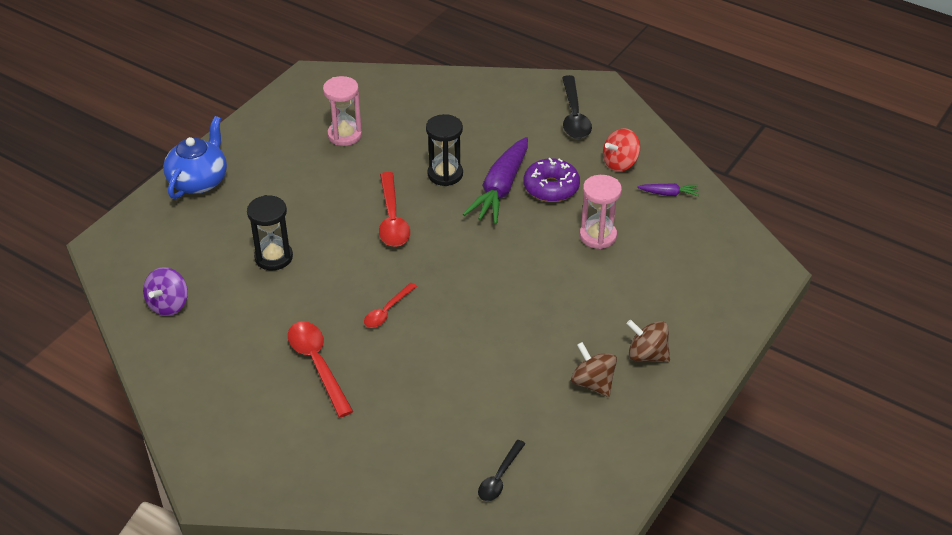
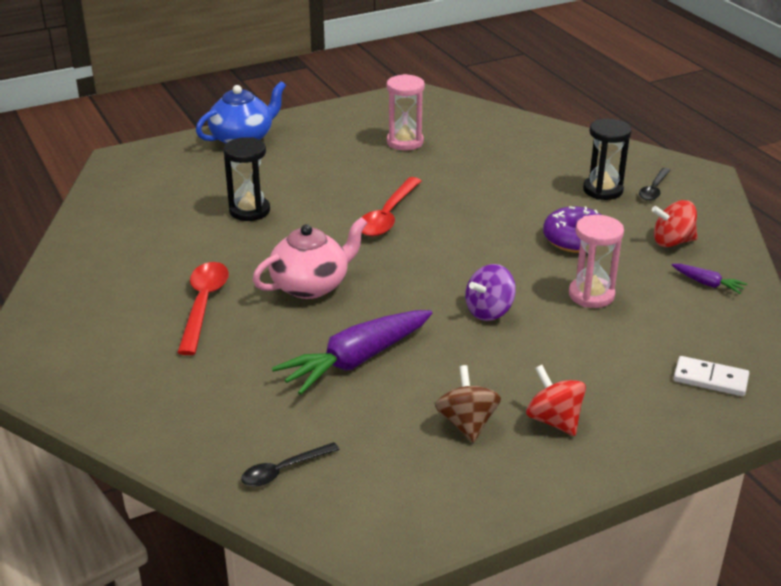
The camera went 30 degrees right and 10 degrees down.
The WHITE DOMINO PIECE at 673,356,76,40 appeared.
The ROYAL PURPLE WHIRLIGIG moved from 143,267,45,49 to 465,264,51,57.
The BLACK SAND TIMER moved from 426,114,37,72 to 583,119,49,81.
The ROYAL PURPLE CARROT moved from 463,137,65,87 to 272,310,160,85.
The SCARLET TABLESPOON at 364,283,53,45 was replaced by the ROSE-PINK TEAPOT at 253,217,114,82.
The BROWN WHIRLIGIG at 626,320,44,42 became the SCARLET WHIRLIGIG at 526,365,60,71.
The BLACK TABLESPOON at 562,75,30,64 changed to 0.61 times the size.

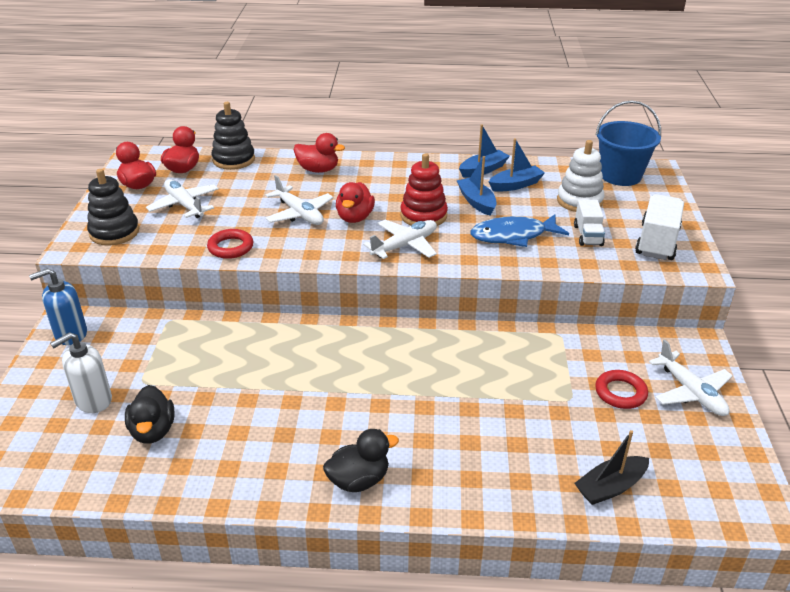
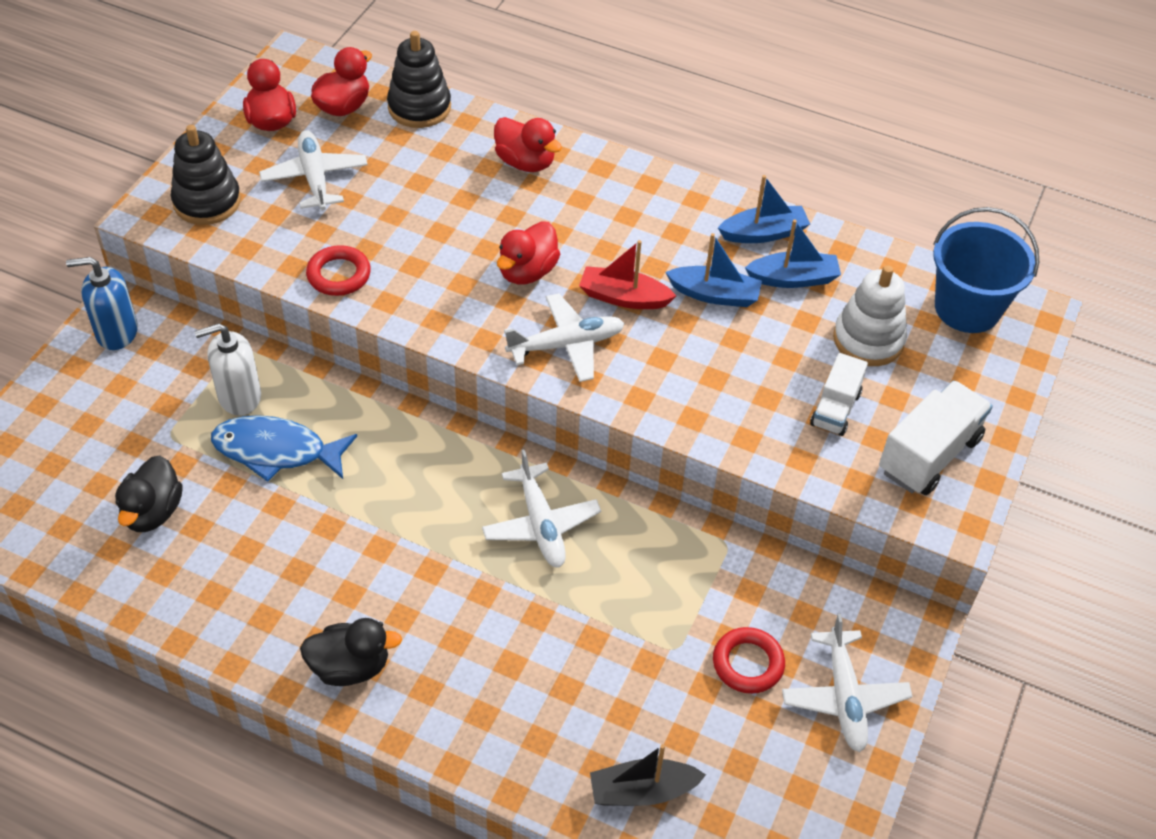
The camera went 20 degrees right and 15 degrees up.
The WHITE PUMP BOTTLE moved from 50,332,62,81 to 194,323,67,93.
The WHITE AEROPLANE moved from 265,175,68,50 to 482,449,119,118.
The COBALT FISH moved from 470,215,99,32 to 211,415,146,67.
The SCARLET STACKING TOY at 400,153,48,73 was replaced by the SCARLET TOY BOAT at 579,240,97,69.
The COBALT TOY BOAT at 456,156,41,60 turned 105 degrees clockwise.

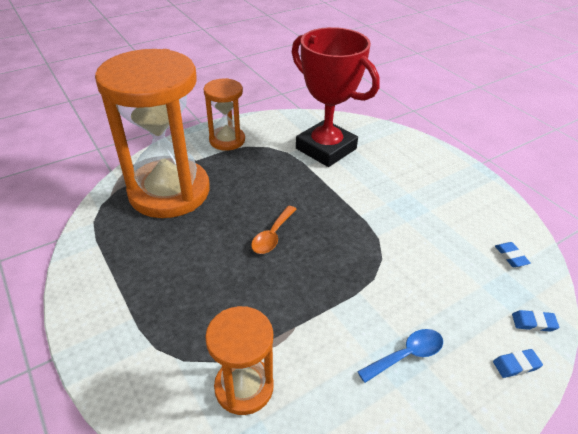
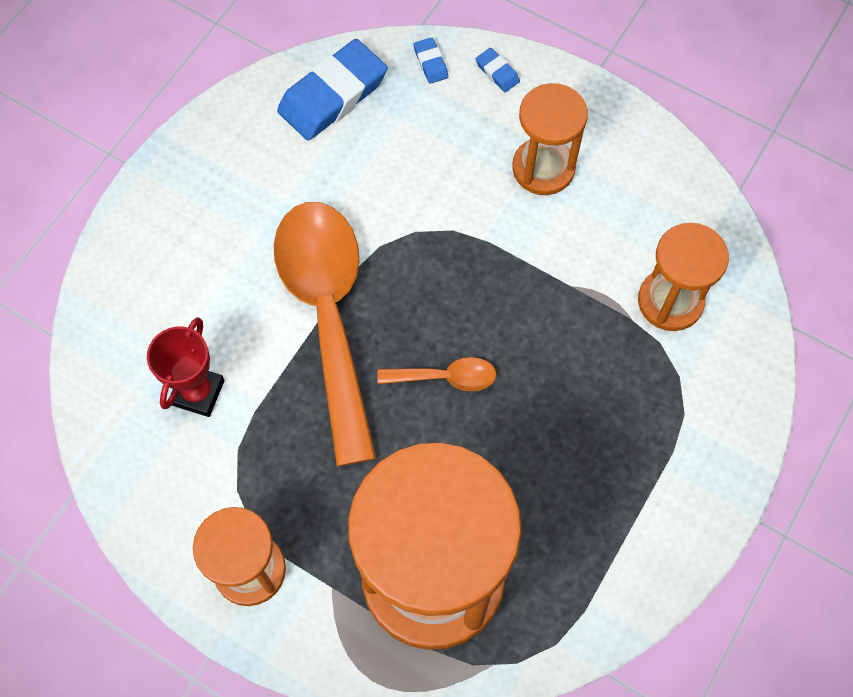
The camera went 115 degrees left and 25 degrees up.
The ORANGE-COLOURED TABLESPOON at 274,202,102,264 appeared.
The COBALT TABLESPOON at 357,329,86,54 was replaced by the ORANGE-COLOURED SAND TIMER at 512,83,76,112.
The SCARLET PRIZE CUP at 292,27,88,140 changed to 0.51 times the size.
The COBALT PENCIL ERASER at 495,242,36,25 changed to 2.33 times the size.

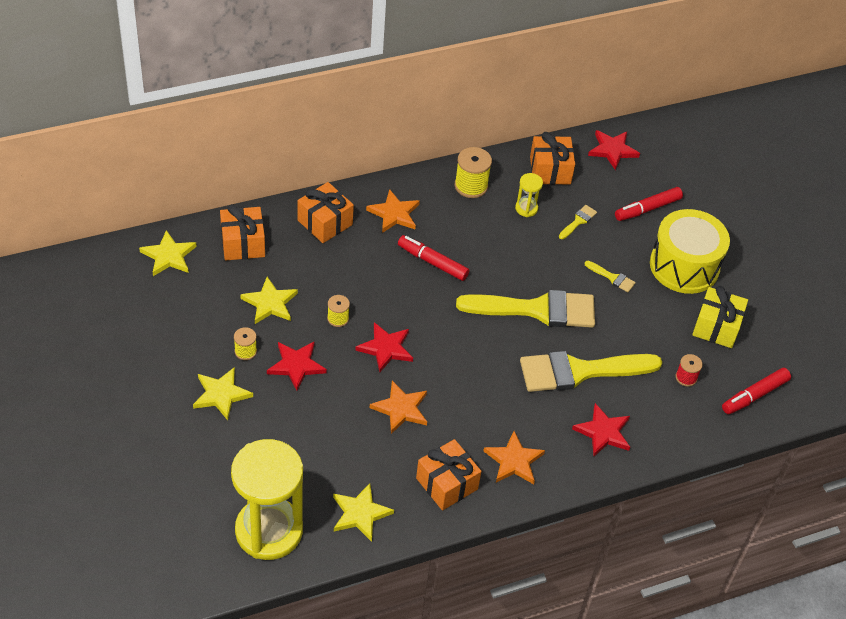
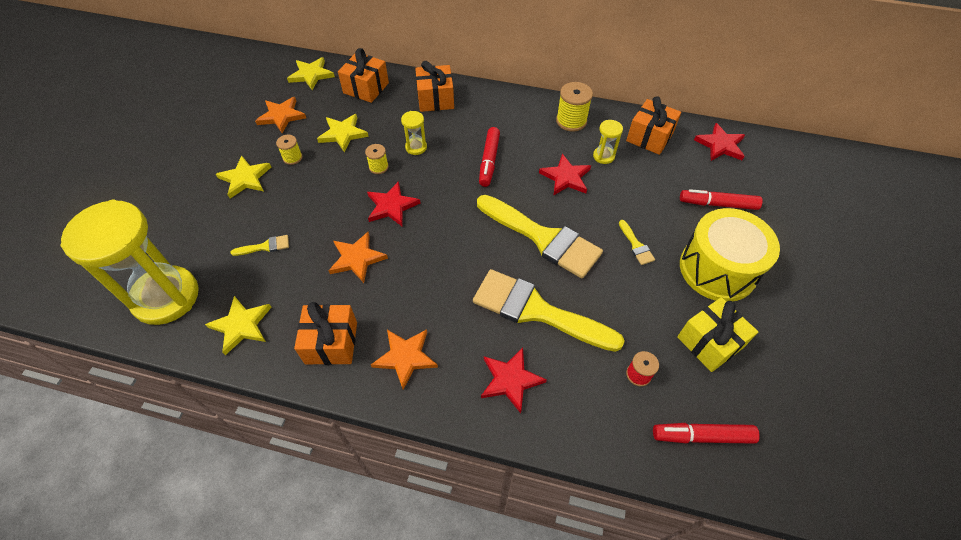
The camera went 40 degrees right and 5 degrees up.
The GOLDEN SAND TIMER at 401,111,26,44 appeared.
The SCARLET STAR moved from 267,342,60,49 to 539,154,52,42.
The ORANGE-COLOURED STAR moved from 366,189,54,44 to 255,97,51,36.
The GOLDEN PAINTBRUSH moved from 559,205,38,34 to 231,235,58,21.
The SCARLET MARKER at 398,235,71,46 turned 150 degrees counterclockwise.

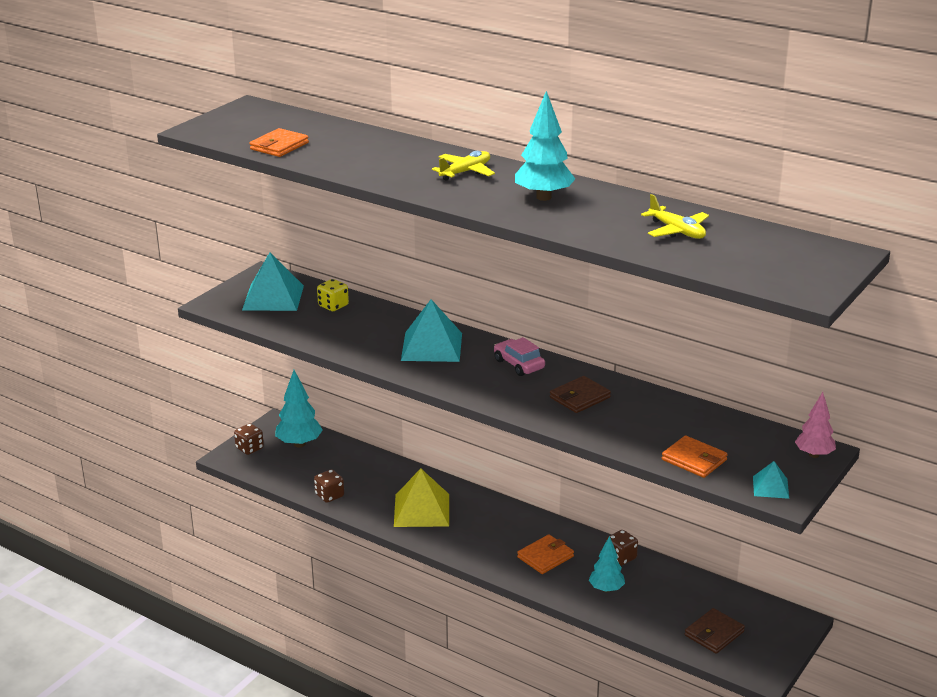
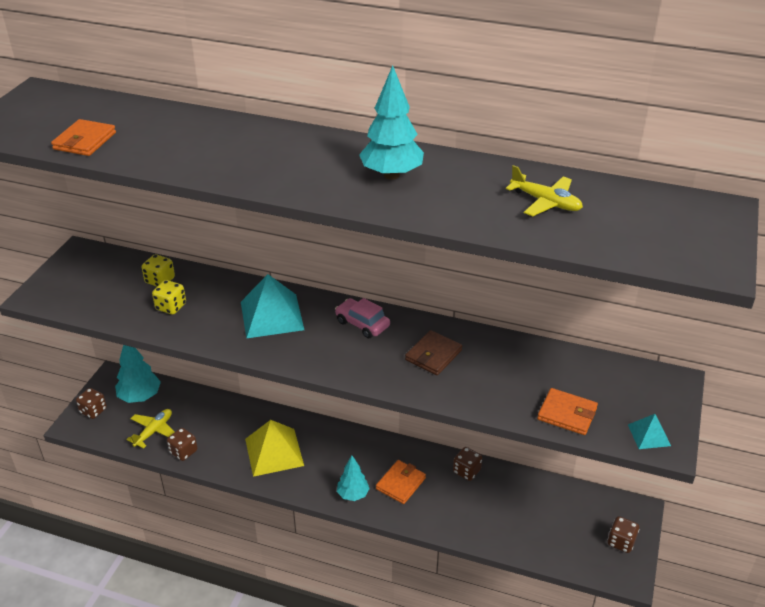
The camera went 15 degrees left and 10 degrees up.
The TURQUOISE PYRAMID SHAPE at 242,252,62,59 disappeared.
The BROWN WALLET at 685,608,60,46 disappeared.
The ROSE-PINK TREE at 795,392,41,66 disappeared.
The GOLDEN DIE at 152,280,34,35 appeared.
The BROWN DIE at 608,516,31,37 appeared.
The GOLDEN AEROPLANE moved from 432,151,63,30 to 126,409,49,39.
The TURQUOISE TREE moved from 589,536,36,56 to 337,456,33,45.

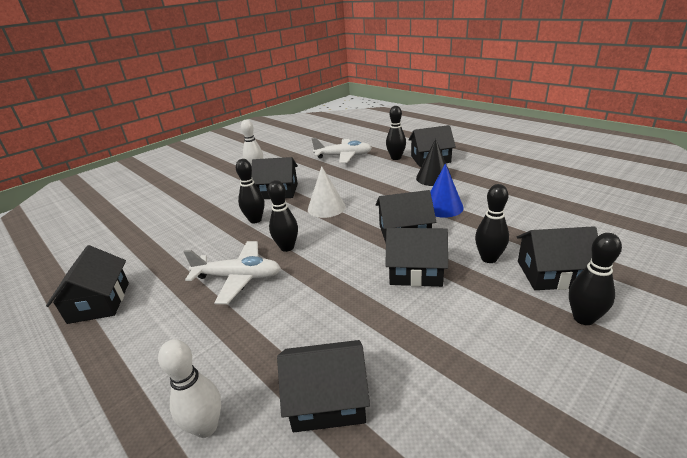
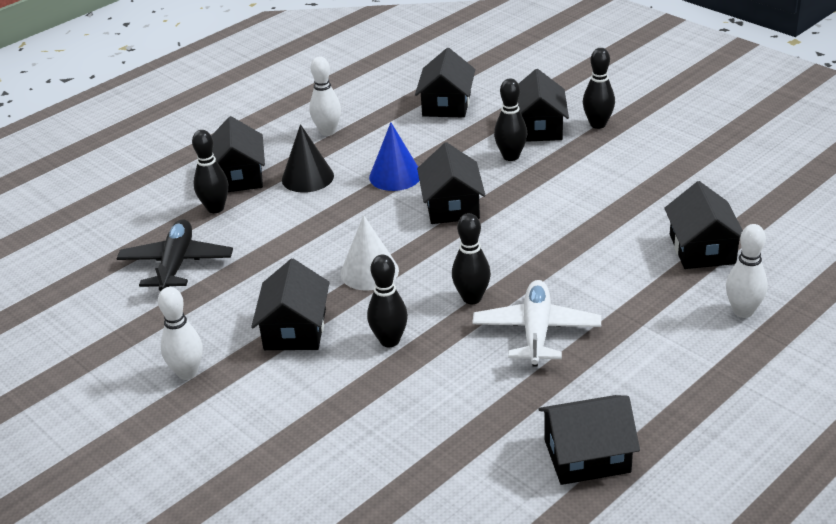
The camera went 90 degrees left and 5 degrees up.
The WHITE TENPIN at 309,57,32,79 appeared.
The BLACK HOUSE moved from 385,228,63,59 to 415,48,60,70.
The WHITE AEROPLANE at 311,138,61,25 became the BLACK AEROPLANE at 116,219,117,72.

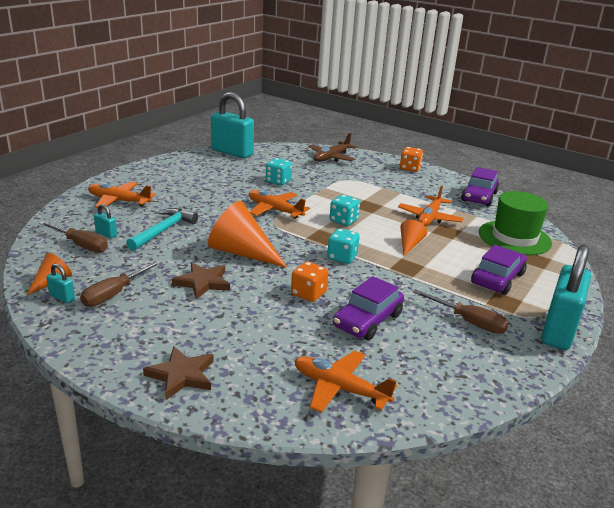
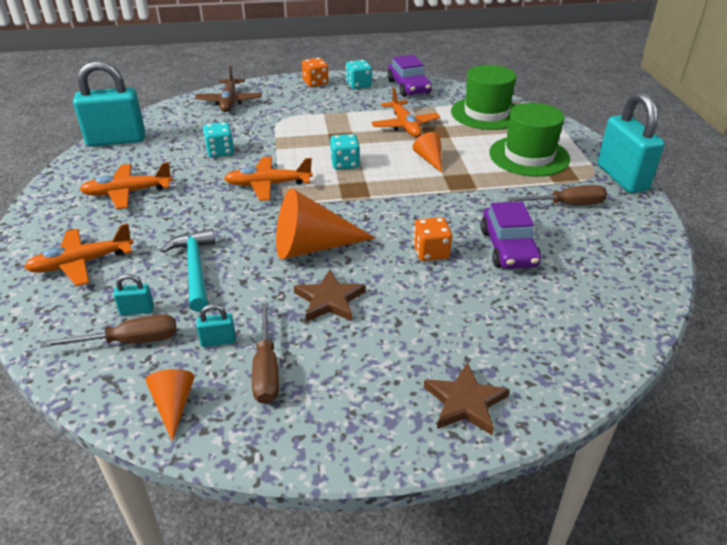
The camera went 40 degrees left and 10 degrees up.
The TURQUOISE SMALL LOCK moved from 46,264,29,39 to 196,304,40,43.
The ORANGE-COLOURED AEROPLANE moved from 294,351,103,62 to 79,162,94,47.
The TURQUOISE DIE moved from 327,228,33,36 to 346,60,26,29.
The ROYAL PURPLE CAR at 471,245,56,50 was replaced by the LEAF-GREEN TOP HAT at 489,103,81,74.

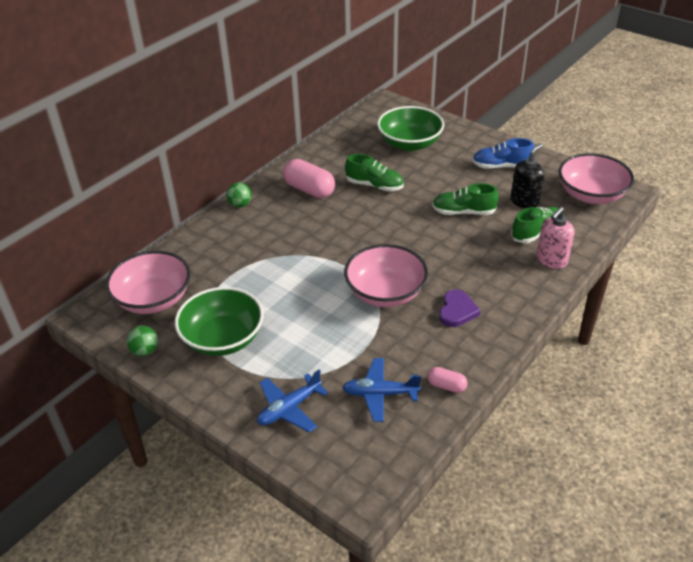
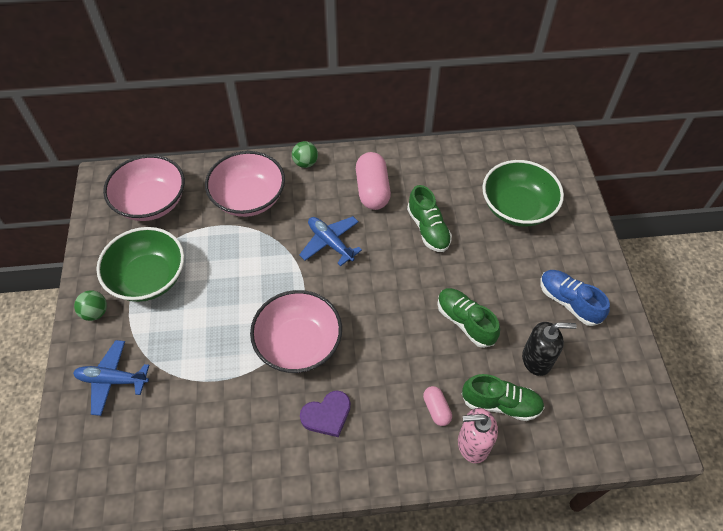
The camera went 45 degrees right and 15 degrees up.
The LEAF-GREEN PLAY BALL moved from 127,326,31,30 to 74,290,33,31.
The COBALT AEROPLANE moved from 342,358,79,64 to 299,216,63,50.
The ROSE-PINK PILL SHAPE moved from 427,367,41,26 to 423,386,29,40.
The ROSE-PINK BOWL moved from 559,153,75,51 to 205,151,80,66.

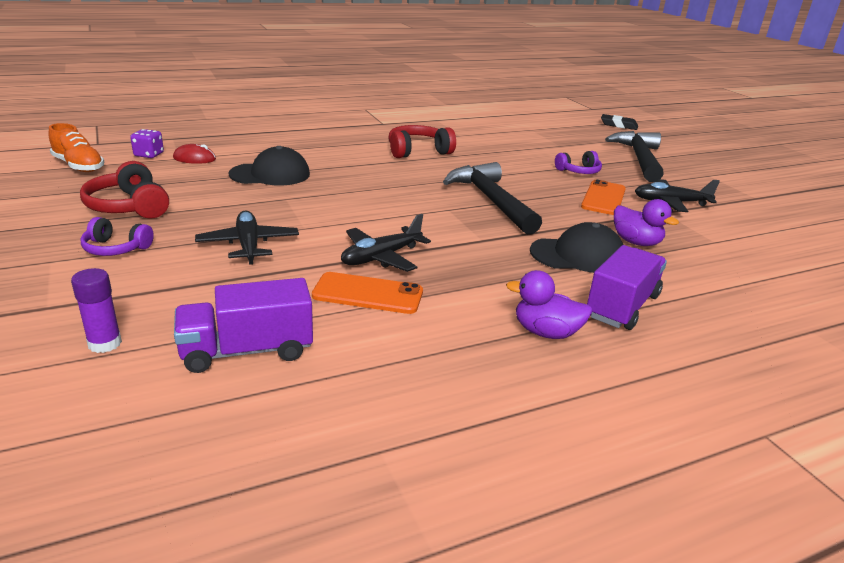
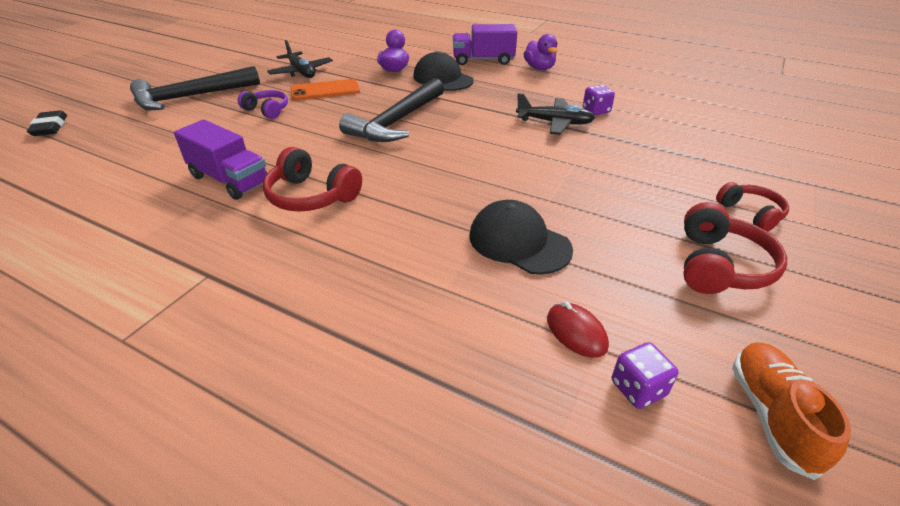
The camera went 125 degrees left and 10 degrees up.
The ROYAL PURPLE STICK OF GLUE at 71,268,51,85 disappeared.
The BLACK AEROPLANE at 195,211,104,54 disappeared.
The ROYAL PURPLE LORRY moved from 174,278,139,95 to 174,119,94,81.
The ORANGE-COLOURED SMARTPHONE at 312,272,111,42 was replaced by the ROYAL PURPLE DIE at 583,85,32,30.
The ROYAL PURPLE HEADPHONES at 81,217,73,39 became the SCARLET HEADPHONES at 716,182,73,50.

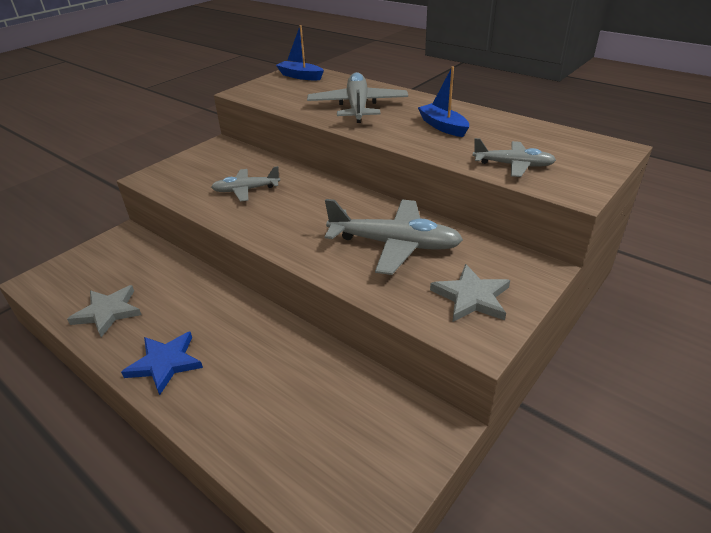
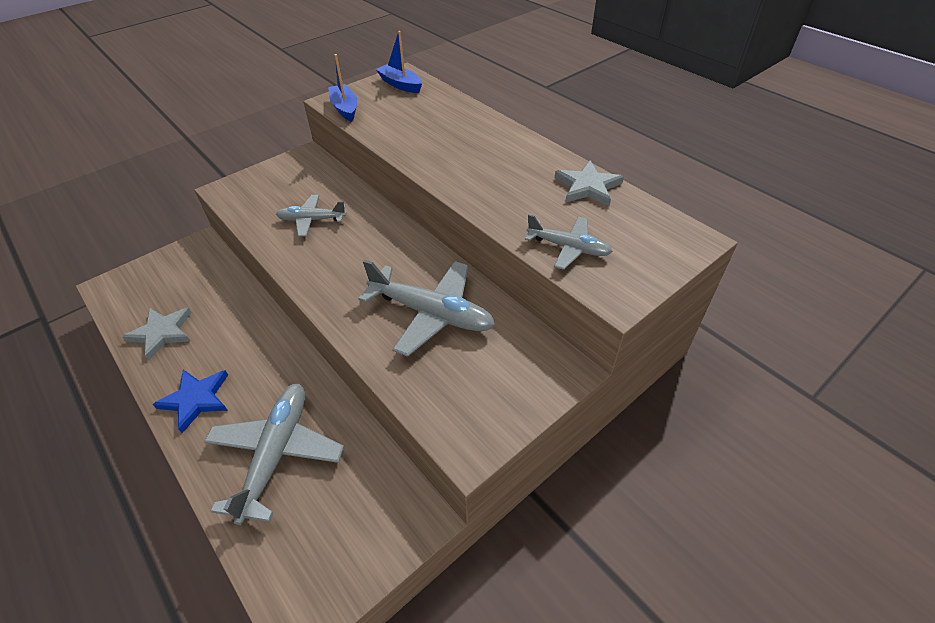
The camera went 10 degrees right and 10 degrees up.
The GRAY AEROPLANE moved from 307,72,101,51 to 204,383,140,142.
The COBALT TOY BOAT moved from 418,66,51,71 to 328,54,29,68.
The GRAY STAR moved from 430,264,80,58 to 555,160,69,46.

